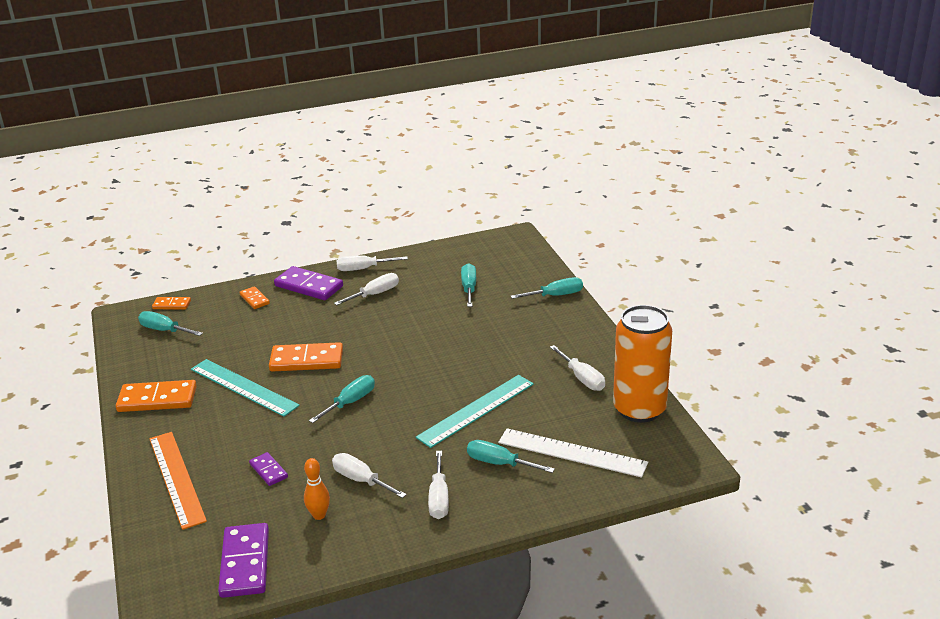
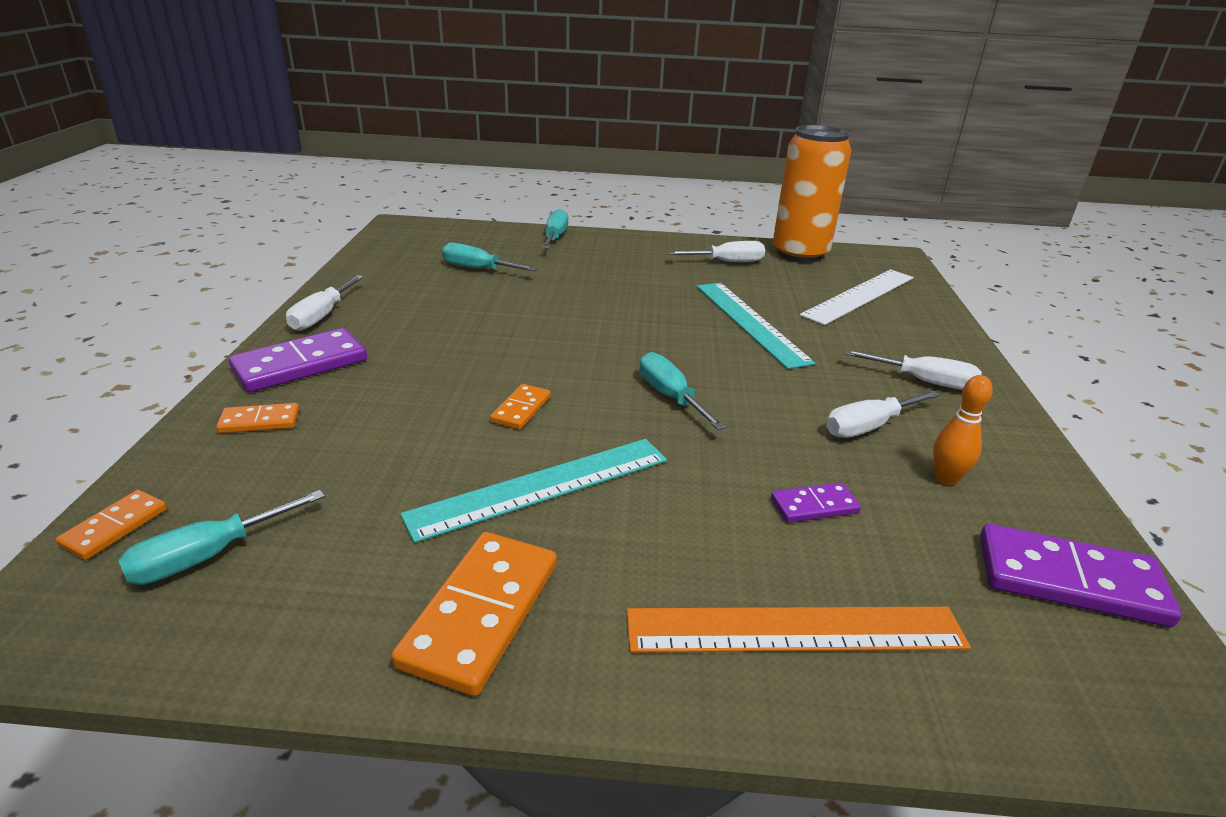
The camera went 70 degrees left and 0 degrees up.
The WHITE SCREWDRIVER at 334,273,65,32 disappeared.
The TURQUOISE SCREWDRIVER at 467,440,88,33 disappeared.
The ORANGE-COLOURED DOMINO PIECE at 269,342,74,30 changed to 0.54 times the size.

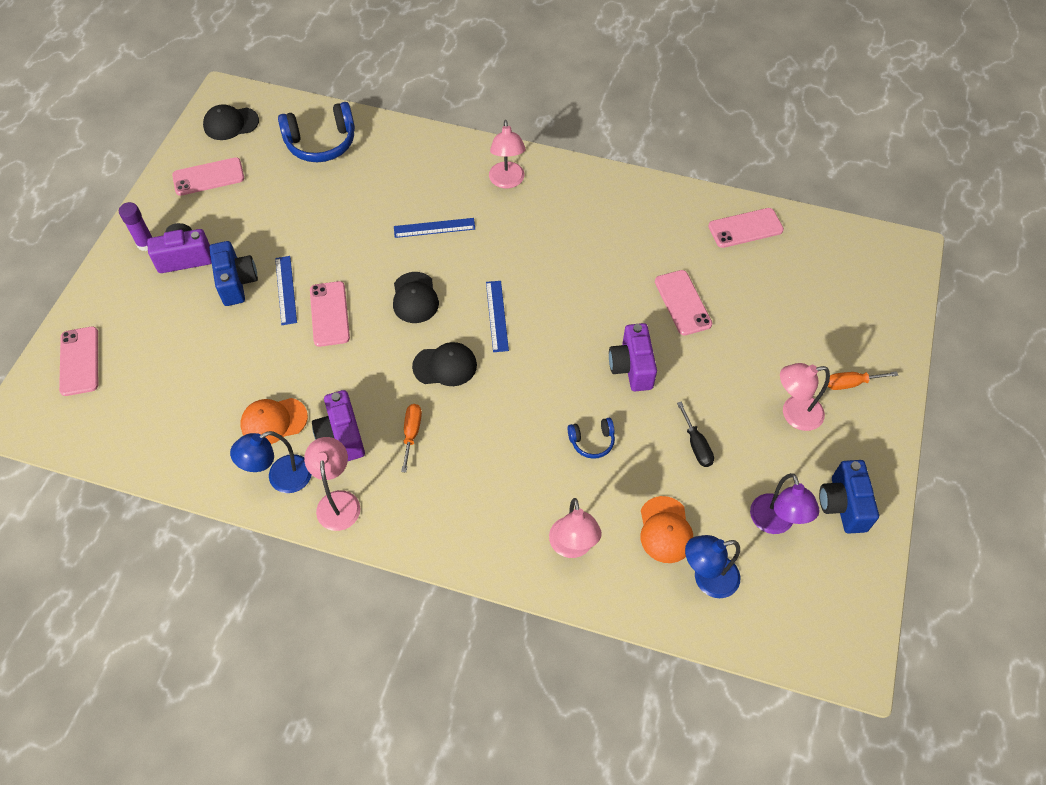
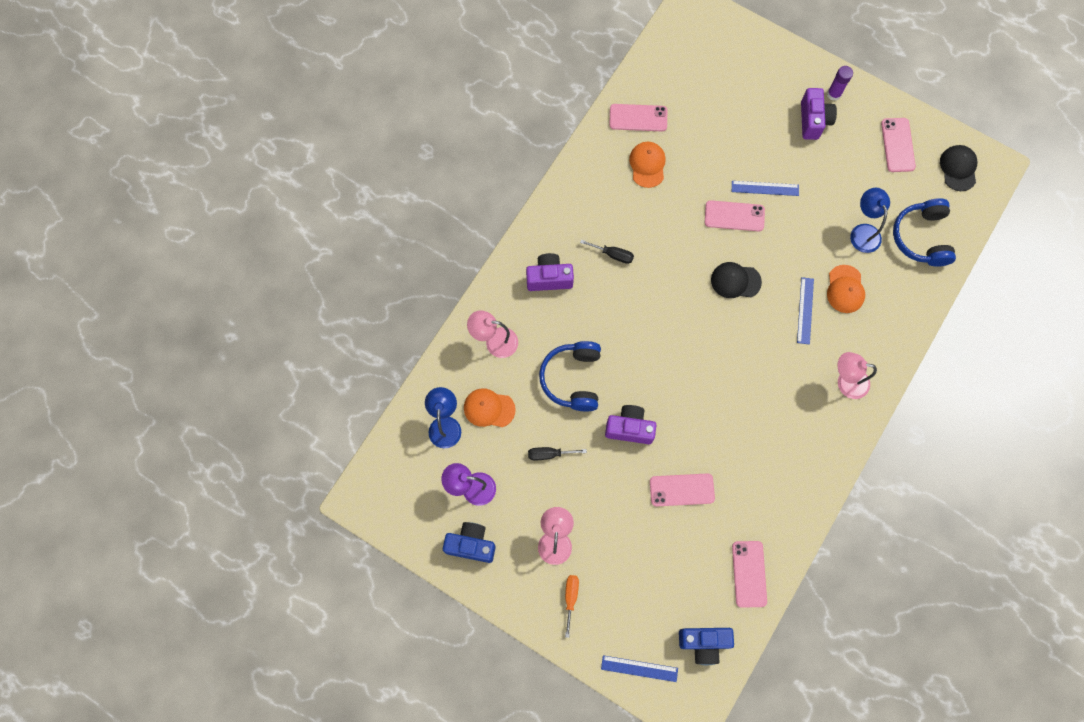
The camera went 105 degrees right and 15 degrees up.
The ROSE-PINK DESK LAMP at 304,437,56,94 disappeared.
The BLACK BASEBALL CAP at 412,342,65,44 disappeared.
The ORANGE-COLOURED BASEBALL CAP at 827,265,38,48 appeared.
The ROSE-PINK SMARTPHONE moved from 59,326,39,70 to 609,104,58,27.
The COBALT CAMERA moved from 209,241,49,65 to 679,628,55,37.
The COBALT DESK LAMP moved from 230,431,82,62 to 850,188,40,65.
The ROYAL PURPLE CAMERA moved from 312,390,53,71 to 526,253,48,38.
The COBALT STRAIGHTEDGE moved from 486,281,23,71 to 601,655,77,27.
The ORANGE-COLOURED SCREWDRIVER at 401,404,21,68 became the BLACK SCREWDRIVER at 580,239,54,25.
The COBALT HEADPHONES at 568,418,47,41 changed to 1.93 times the size.

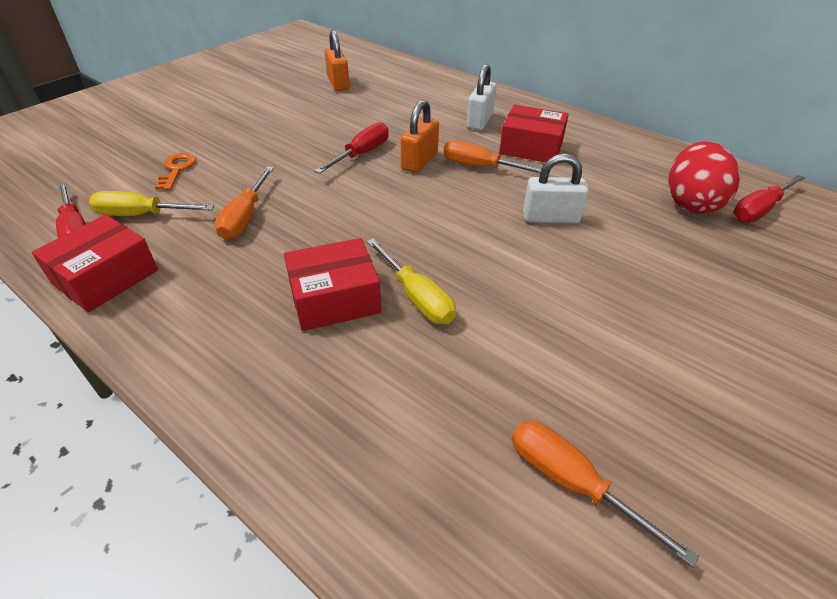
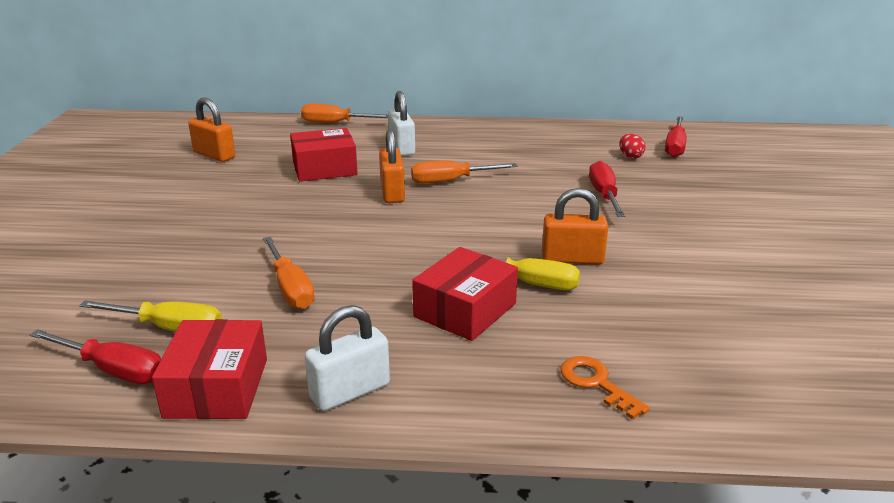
The camera went 35 degrees left and 15 degrees down.
The ORANGE-COLOURED SMALL LOCK at 542,188,66,76 appeared.
The ORANGE-COLOURED DOOR KEY moved from 155,153,41,37 to 560,356,90,63.
The SCARLET SCREWDRIVER moved from 315,122,74,51 to 589,161,36,56.
The SCARLET BOX moved from 499,105,70,57 to 290,128,68,54.
The ORANGE-COLOURED SCREWDRIVER moved from 512,421,187,146 to 301,104,87,19.
The WHITE SMALL LOCK moved from 523,154,66,70 to 305,305,85,106.
The GOLDEN SCREWDRIVER at 89,191,125,25 turned 135 degrees counterclockwise.
The SCARLET EGG at 668,142,72,72 changed to 0.43 times the size.

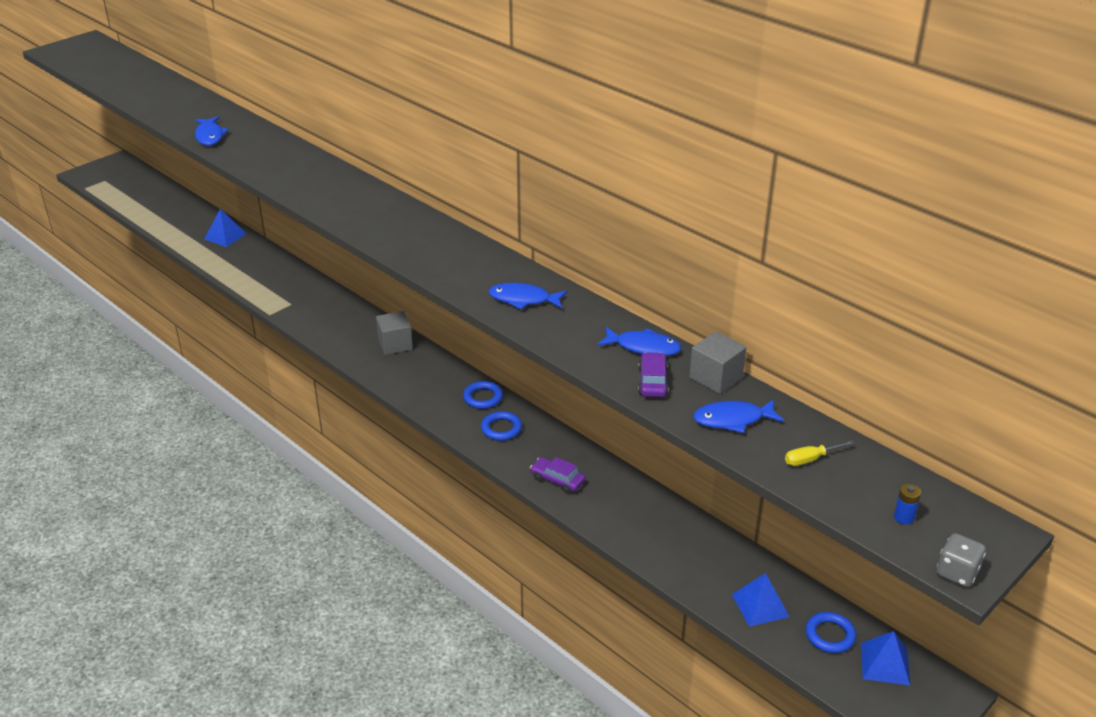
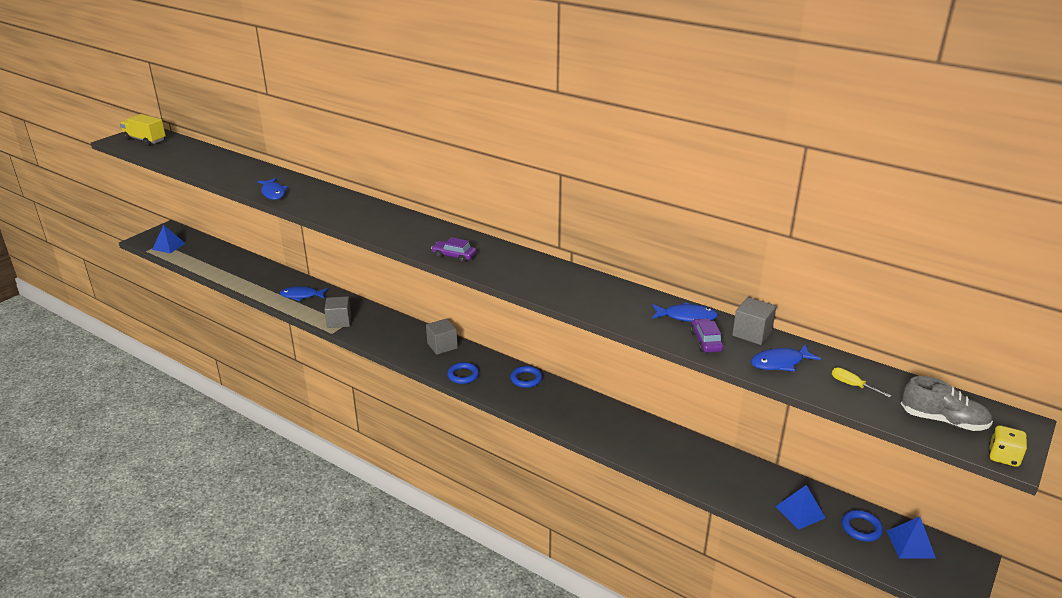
The camera went 10 degrees left and 5 degrees down.
The GOLDEN LORRY at 120,114,46,32 appeared.
The GRAY SOLID CUBE at 324,296,27,32 appeared.
The COBALT PYRAMID SHAPE moved from 204,209,42,38 to 152,225,33,28.
The COBALT HOOP moved from 481,411,41,30 to 447,362,32,22.
The COBALT FISH moved from 488,283,79,27 to 280,286,48,15.
The ROYAL PURPLE CAR moved from 530,457,55,36 to 431,237,45,26.
The COBALT POWER CELL at 894,484,27,41 was replaced by the GRAY LACE-UP SHOE at 901,376,92,55.
The GRAY DIE at 937,533,49,54 became the GOLDEN DIE at 989,425,38,42.
The GOLDEN SCREWDRIVER at 785,440,69,26 turned 75 degrees clockwise.

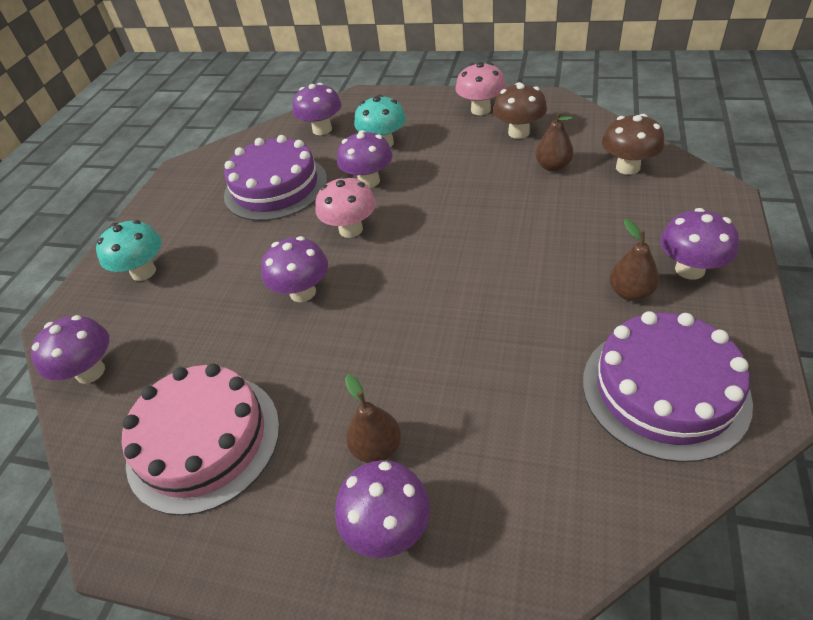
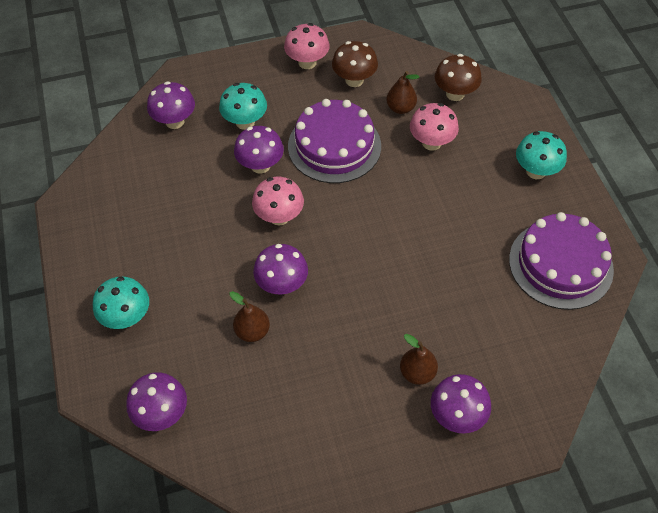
The camera went 35 degrees left and 10 degrees up.
The ROSE-PINK LAYER CAKE at 122,364,158,152 disappeared.
The ROSE-PINK MUSHROOM at 410,103,49,48 appeared.
The ROYAL PURPLE LAYER CAKE moved from 224,135,103,86 to 288,99,93,84.
The BROWN PEAR FRUIT moved from 609,219,50,82 to 230,291,40,51.
The ROYAL PURPLE MUSHROOM at 661,208,78,72 became the TURQUOISE MUSHROOM at 516,131,51,48.

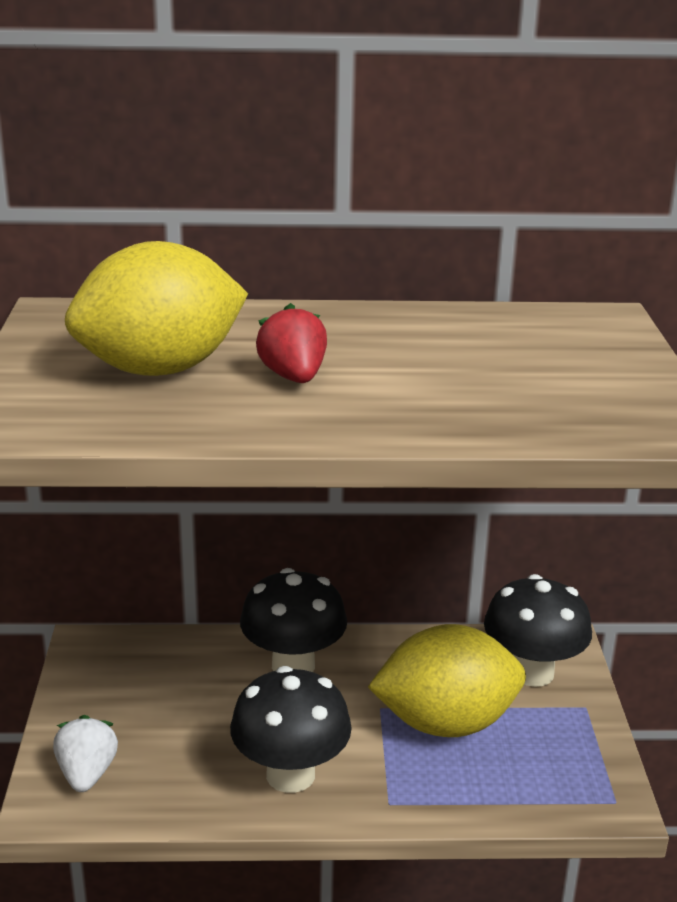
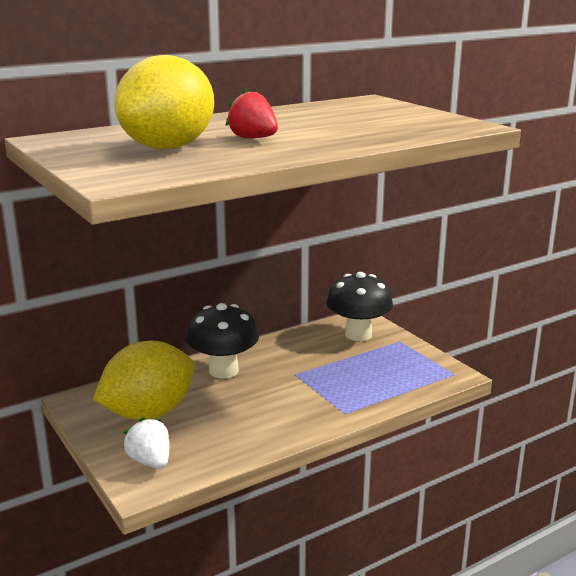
The camera went 30 degrees left and 5 degrees down.
The BLACK MUSHROOM at 230,666,122,127 disappeared.
The GOLDEN TOY LEMON moved from 368,624,158,113 to 93,341,101,79.

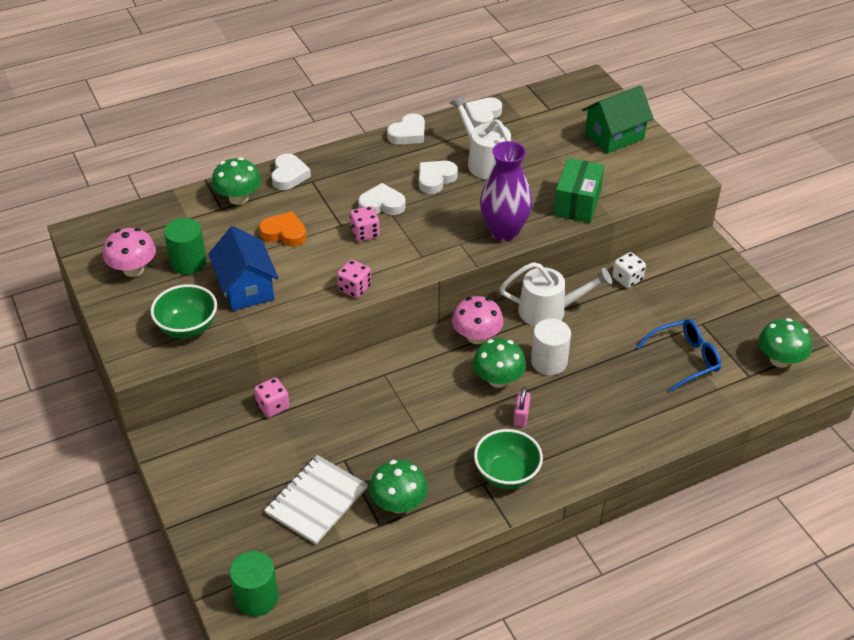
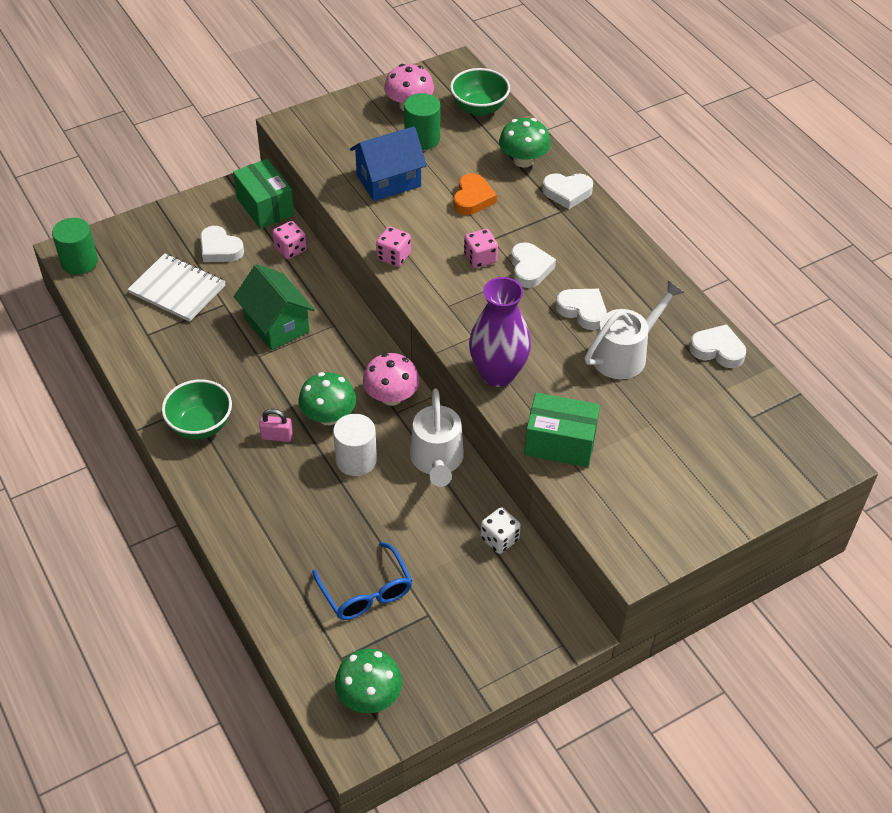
The camera went 85 degrees right and 5 degrees up.
The LEAF-GREEN MUSHROOM at 369,460,59,54 disappeared.
The LEAF-GREEN BOX at 233,159,61,70 appeared.
The LEAF-GREEN BOWL moved from 150,284,67,54 to 450,68,60,48.
The WHITE HEART SHAPE moved from 387,113,38,31 to 200,226,44,36.
The LEAF-GREEN HOUSE moved from 582,85,72,68 to 234,264,81,86.

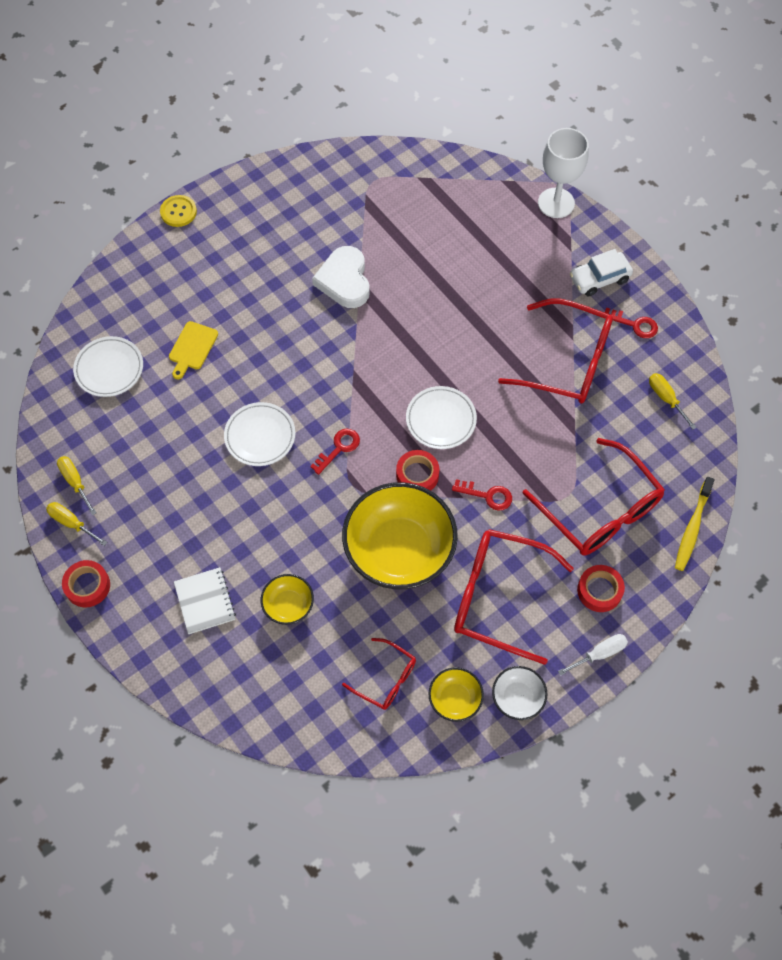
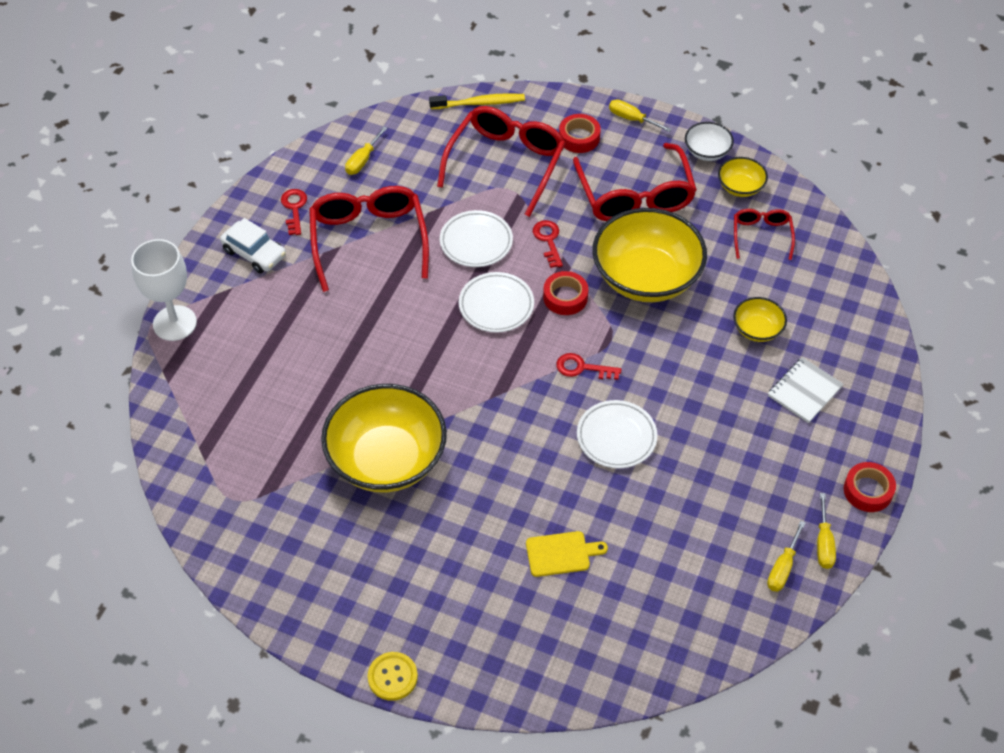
The camera went 120 degrees left and 10 degrees down.
The WHITE DINNER PLATE moved from 73,336,70,61 to 440,210,73,57.
The WHITE HEART SHAPE at 312,246,58,62 was replaced by the GOLDEN BOWL at 321,384,126,108.
The WHITE SCREWDRIVER at 558,634,70,42 became the GOLDEN SCREWDRIVER at 609,99,63,33.

